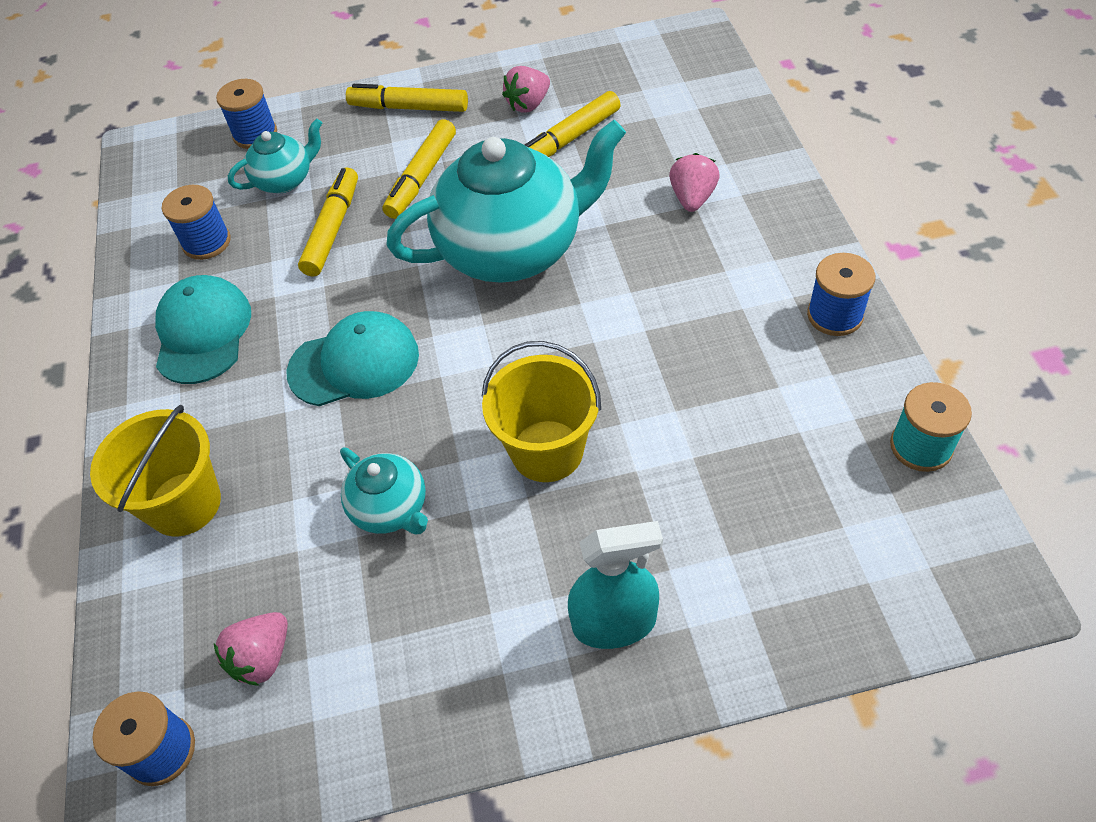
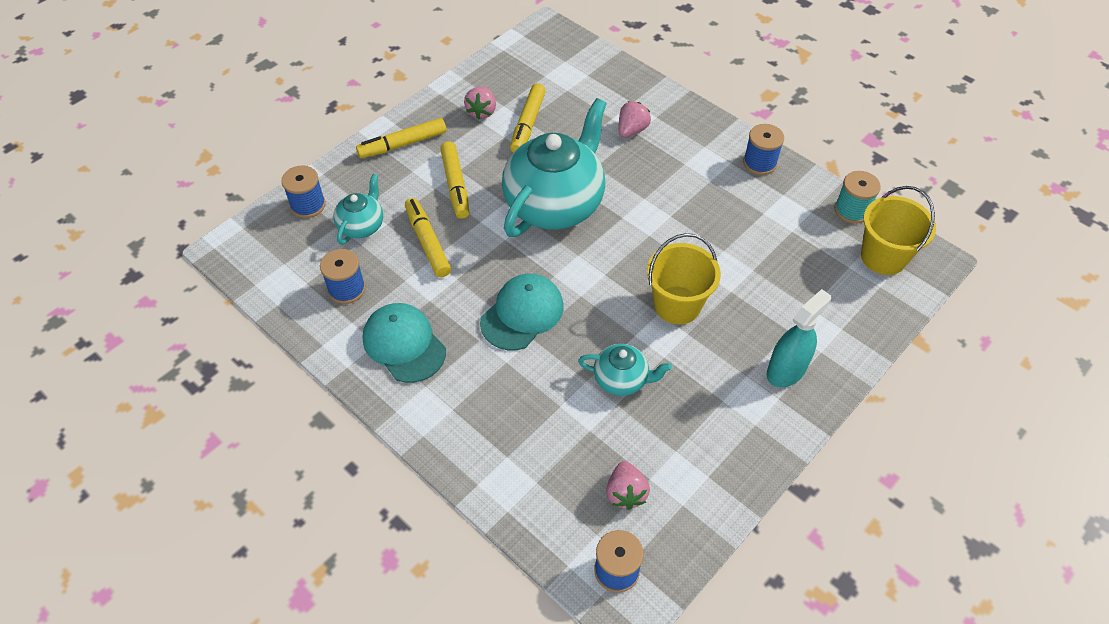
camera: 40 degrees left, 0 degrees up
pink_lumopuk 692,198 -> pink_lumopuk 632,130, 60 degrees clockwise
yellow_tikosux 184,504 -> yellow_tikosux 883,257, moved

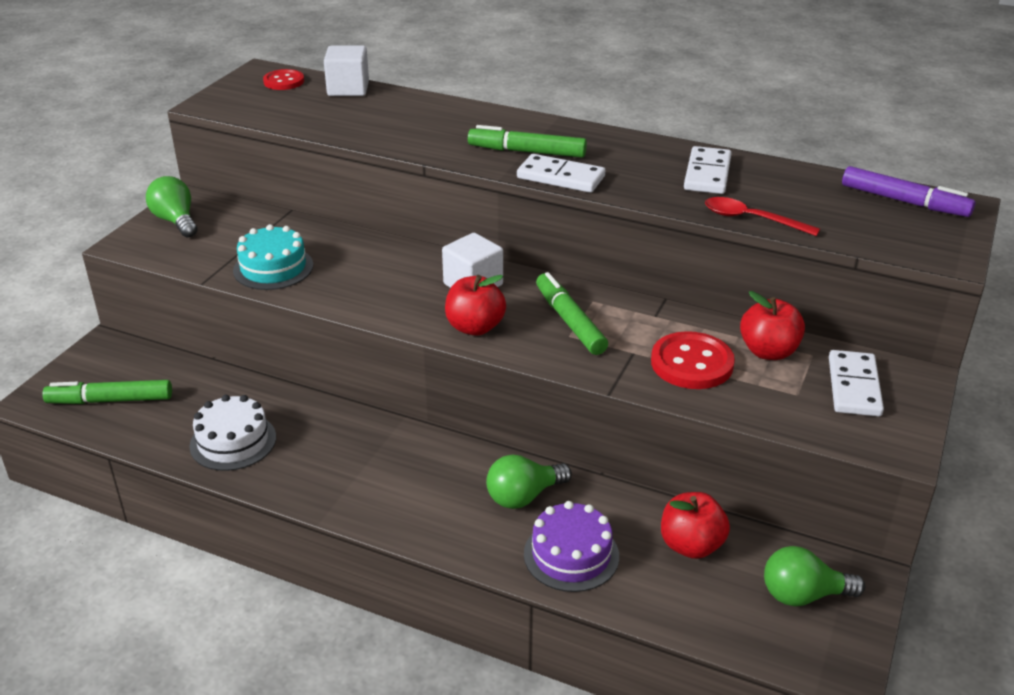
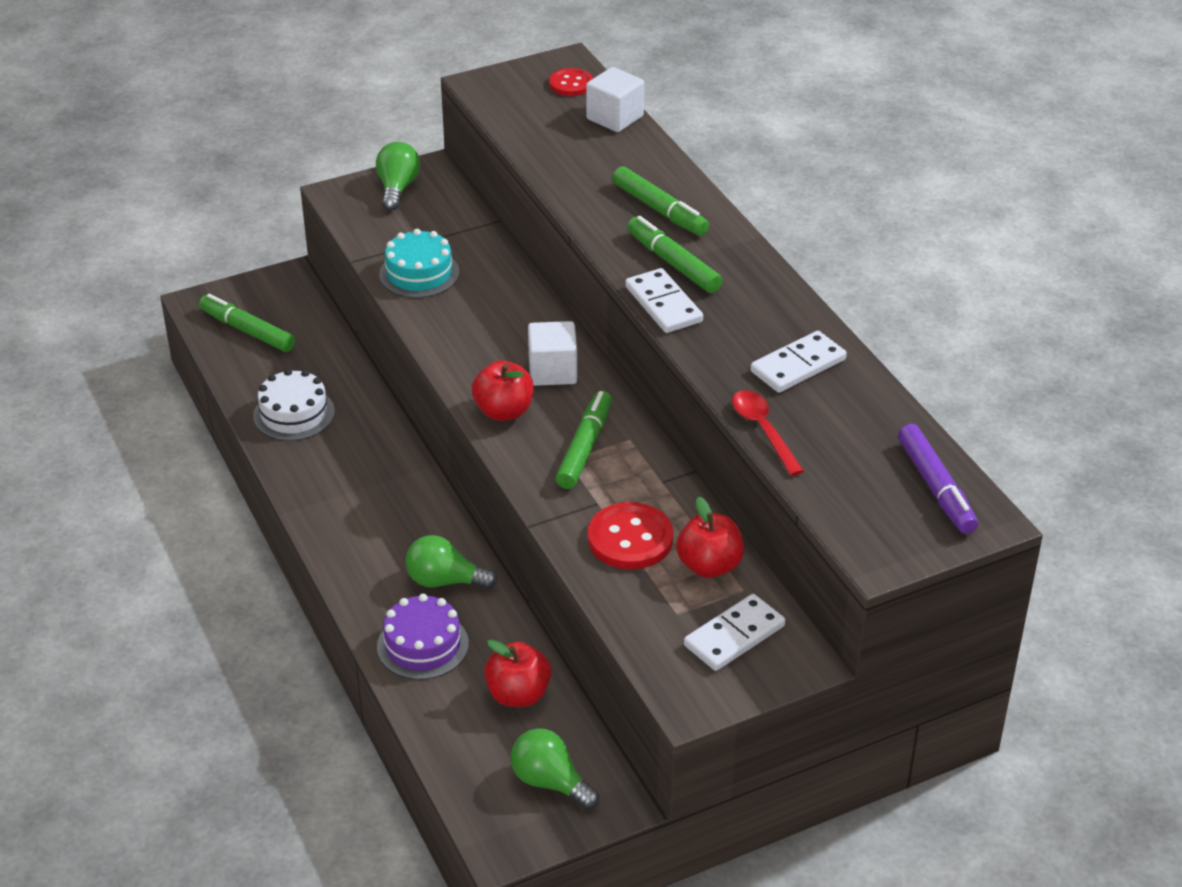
camera: 40 degrees right, 5 degrees up
none -> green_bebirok 659,210

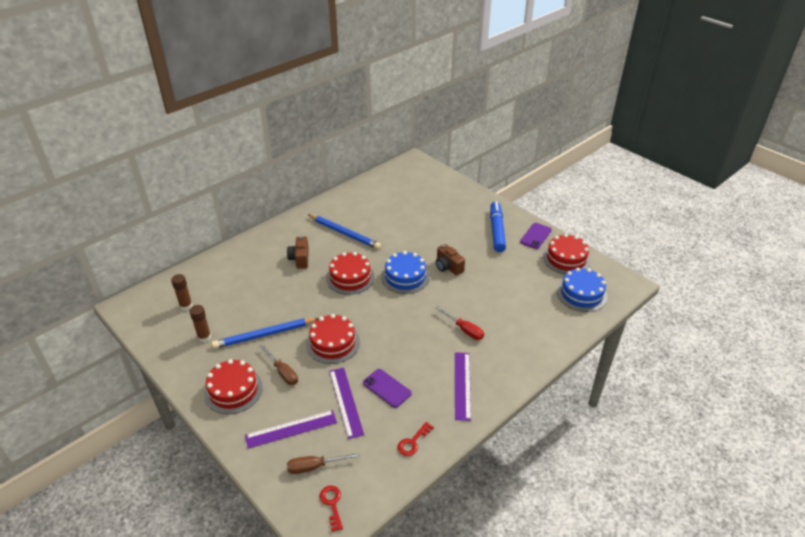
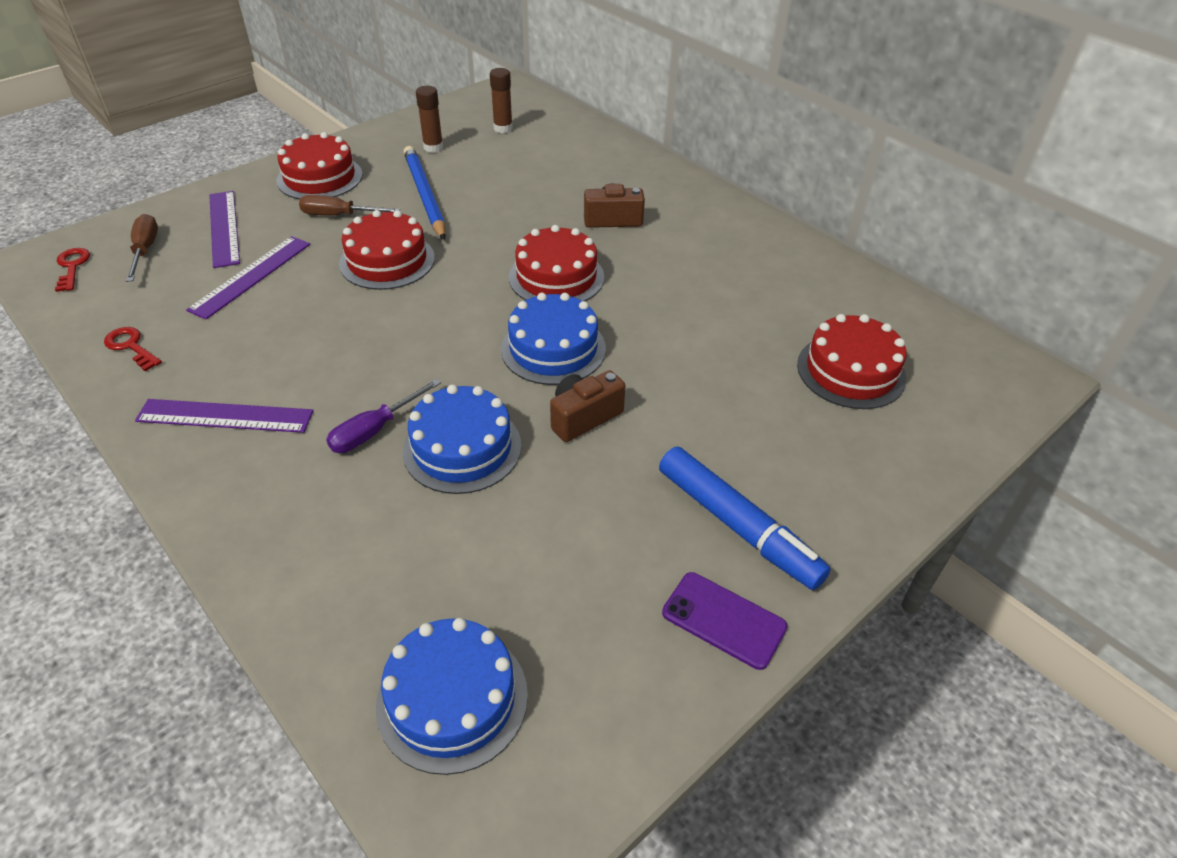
camera: 90 degrees right, 5 degrees up
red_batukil 332,504 -> red_batukil 72,267, 90 degrees counterclockwise
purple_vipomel 346,402 -> purple_vipomel 251,276, 45 degrees counterclockwise
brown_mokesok 282,372 -> brown_mokesok 339,215, 45 degrees clockwise
red_mokesok 464,329 -> purple_mokesok 375,430
none -> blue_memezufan 462,448
blue_bebirok 496,231 -> blue_bebirok 737,526, 45 degrees clockwise
red_memezufan 566,259 -> red_memezufan 851,371, moved
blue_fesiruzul 344,233 -> none
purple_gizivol 387,388 -> none

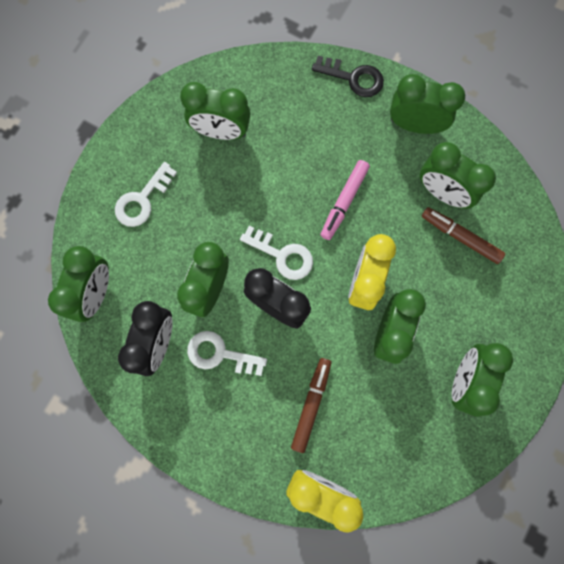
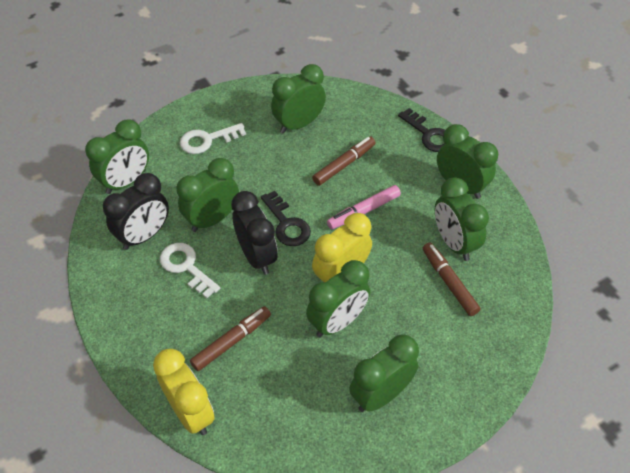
camera: 30 degrees right, 25 degrees down
white_batukil 282,255 -> black_batukil 287,224
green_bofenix 221,131 -> green_bofenix 299,124, 105 degrees clockwise
none -> brown_bebirok 344,164

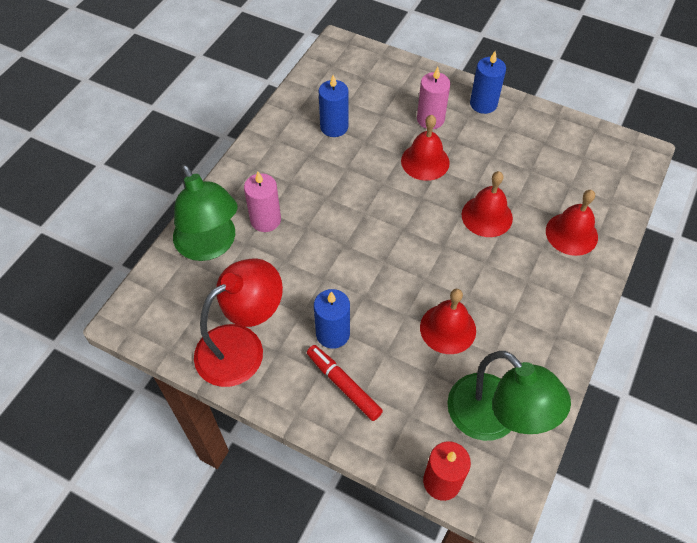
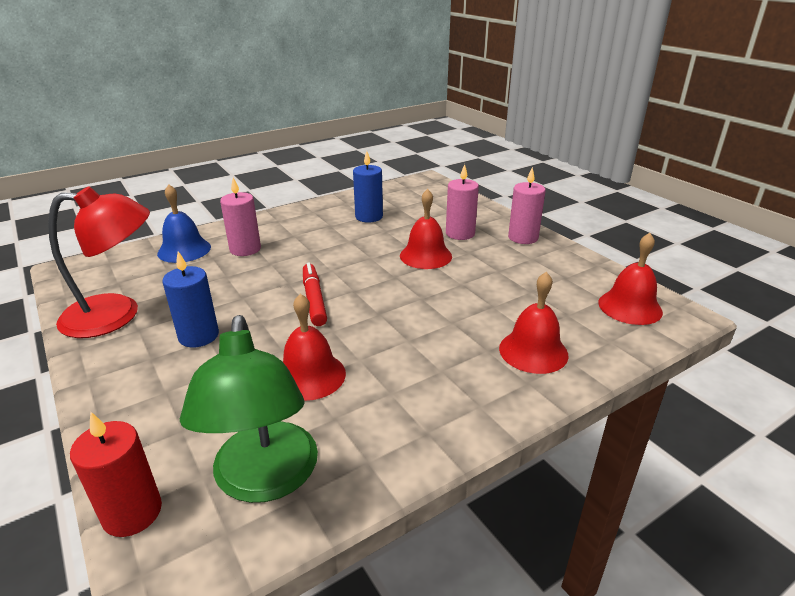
camera: 30 degrees right, 25 degrees down
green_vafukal 210,246 -> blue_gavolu 184,250
red_bebirok 344,385 -> red_bebirok 314,300, moved
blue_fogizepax 483,104 -> pink_fogizepax 523,237
red_gavolu 487,216 -> red_gavolu 630,307, moved

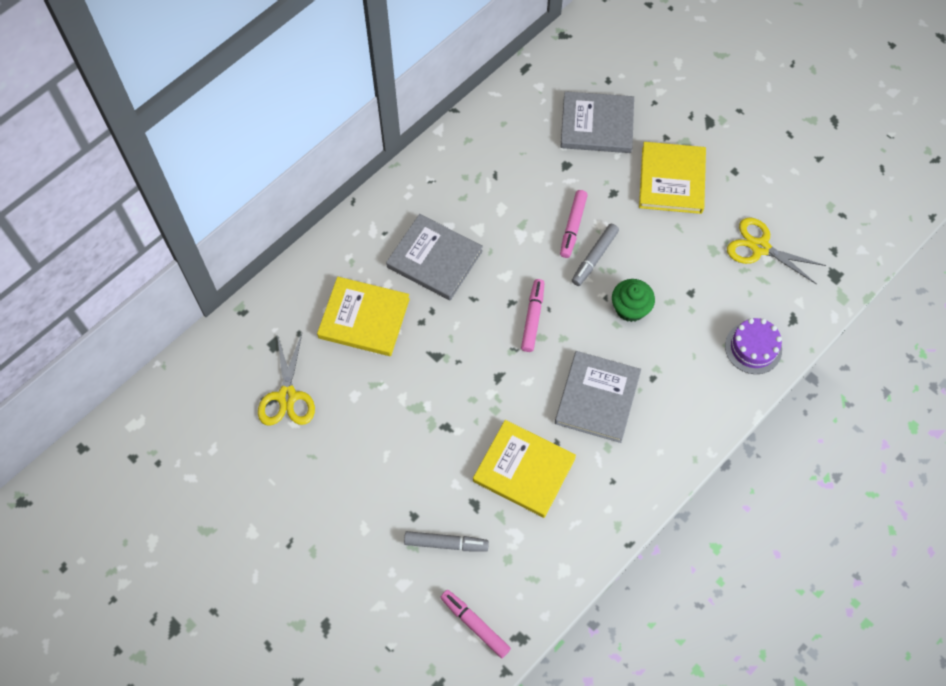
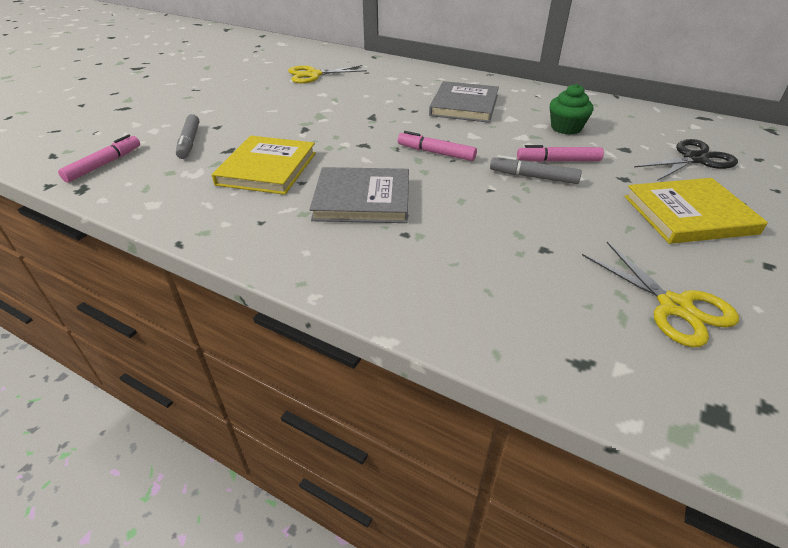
camera: 75 degrees right, 25 degrees down
pink_bebirok 532,318 -> pink_bebirok 436,153, 150 degrees counterclockwise
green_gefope 630,308 -> green_gefope 566,128, moved
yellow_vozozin 760,247 -> yellow_vozozin 674,306, 135 degrees clockwise
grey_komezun 597,125 -> black_vozozin 695,159
yellow_komezun 364,318 -> none
purple_memezufan 753,348 -> none

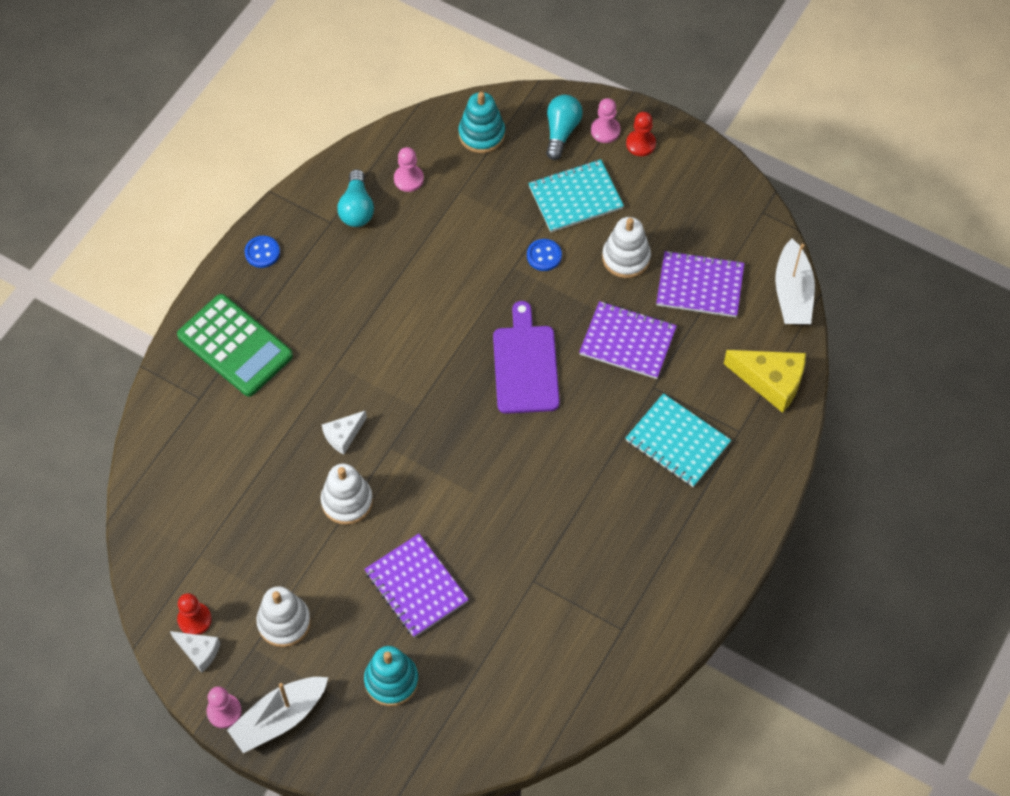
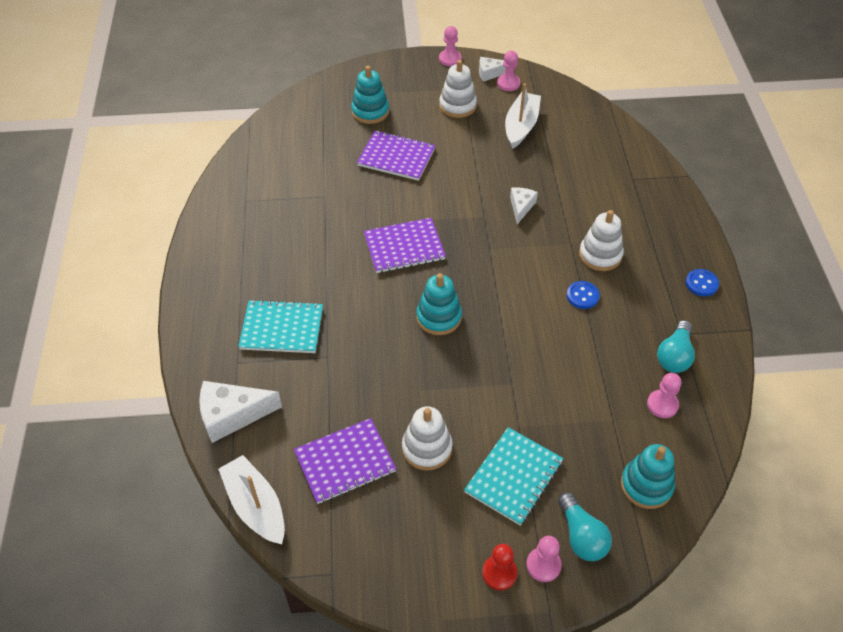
camera: 145 degrees right, 10 degrees down
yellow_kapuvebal 771,382 -> white_kapuvebal 232,415
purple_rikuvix 627,341 -> purple_rikuvix 404,247, moved
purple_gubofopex 525,365 -> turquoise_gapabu 439,317
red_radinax 194,619 -> pink_radinax 508,83
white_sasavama 279,718 -> white_sasavama 521,126, moved
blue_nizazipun 544,256 -> blue_nizazipun 582,296, moved
white_gapabu 347,501 -> white_gapabu 600,255, moved
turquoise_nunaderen 357,208 -> turquoise_nunaderen 674,356, 120 degrees counterclockwise
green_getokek 235,346 -> none

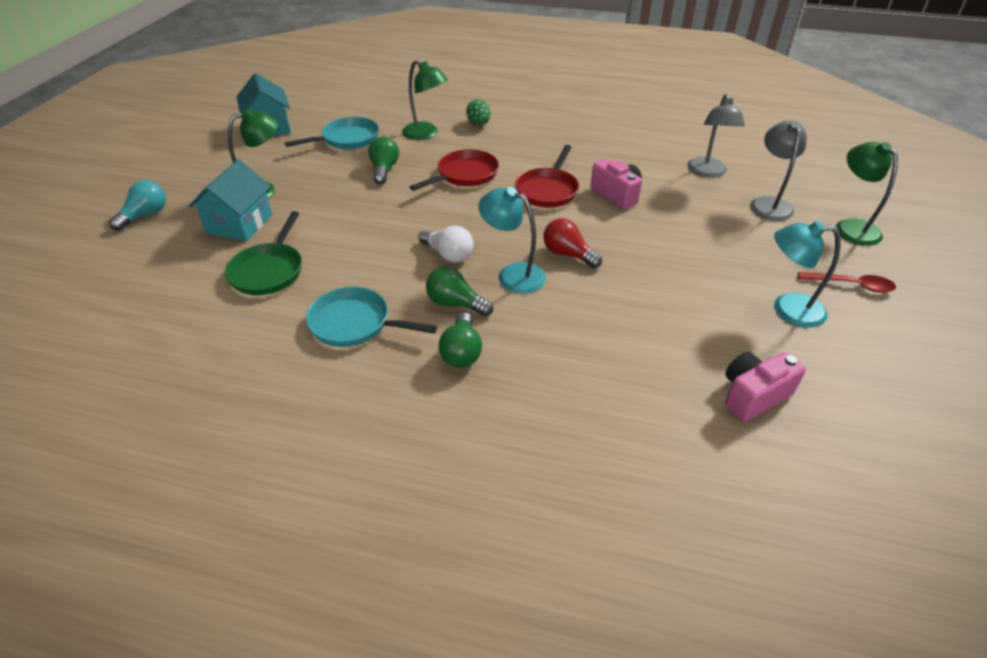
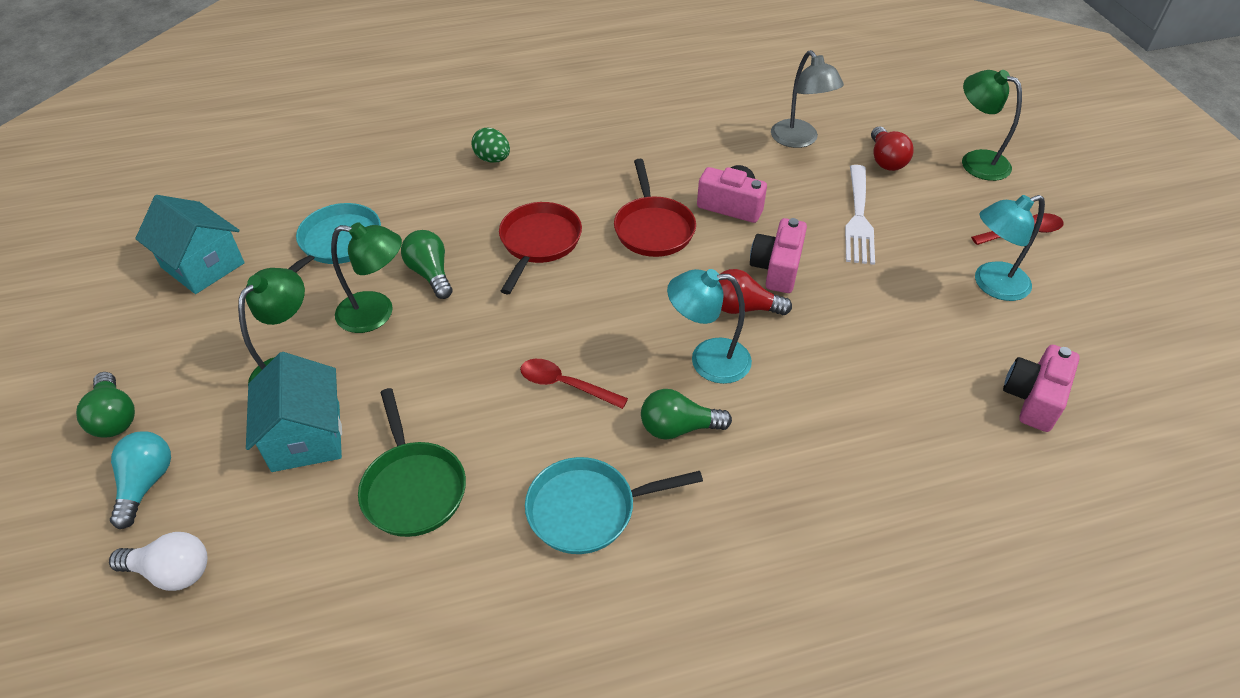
camera: 30 degrees left, 5 degrees up
green_nunaderen 461,352 -> green_nunaderen 114,417, moved
white_nunaderen 448,254 -> white_nunaderen 172,572, moved
green_vafukal 426,134 -> green_vafukal 377,313, moved
none -> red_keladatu 565,385
none -> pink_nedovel 777,268
none -> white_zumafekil 858,219
grey_vafukal 769,204 -> red_nunaderen 886,160

